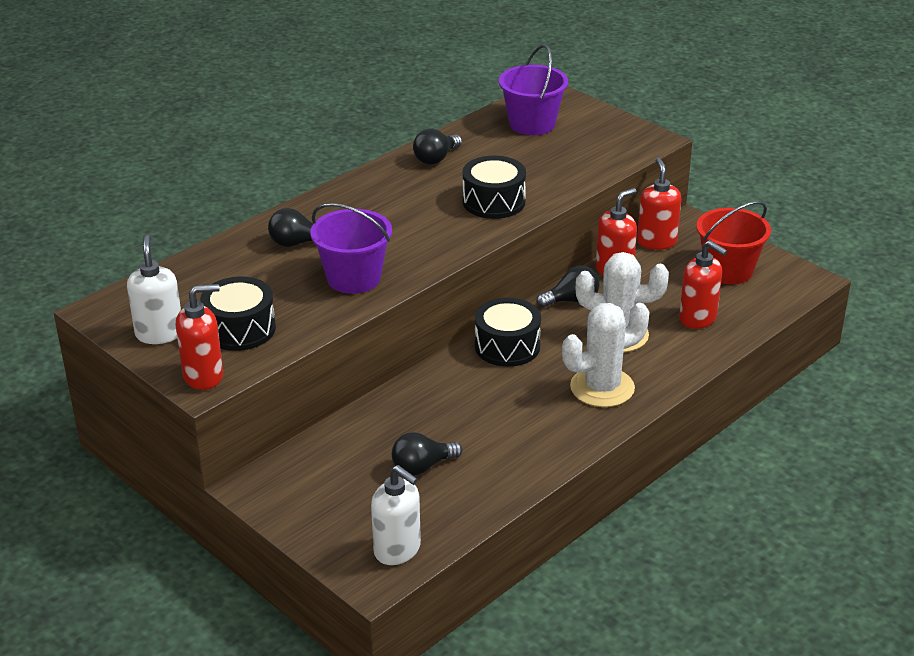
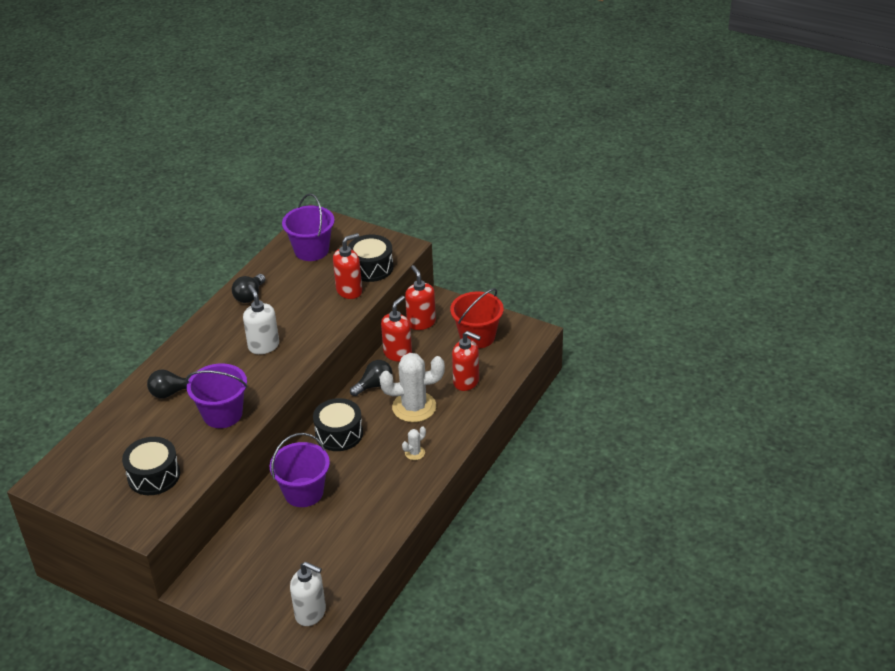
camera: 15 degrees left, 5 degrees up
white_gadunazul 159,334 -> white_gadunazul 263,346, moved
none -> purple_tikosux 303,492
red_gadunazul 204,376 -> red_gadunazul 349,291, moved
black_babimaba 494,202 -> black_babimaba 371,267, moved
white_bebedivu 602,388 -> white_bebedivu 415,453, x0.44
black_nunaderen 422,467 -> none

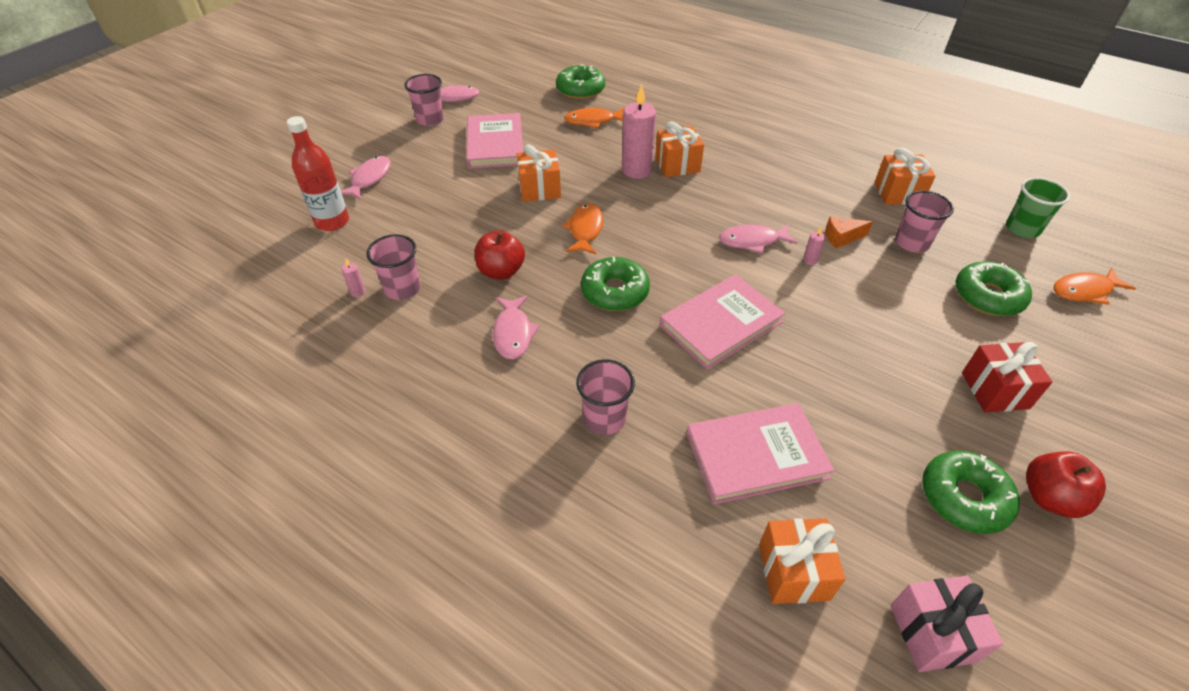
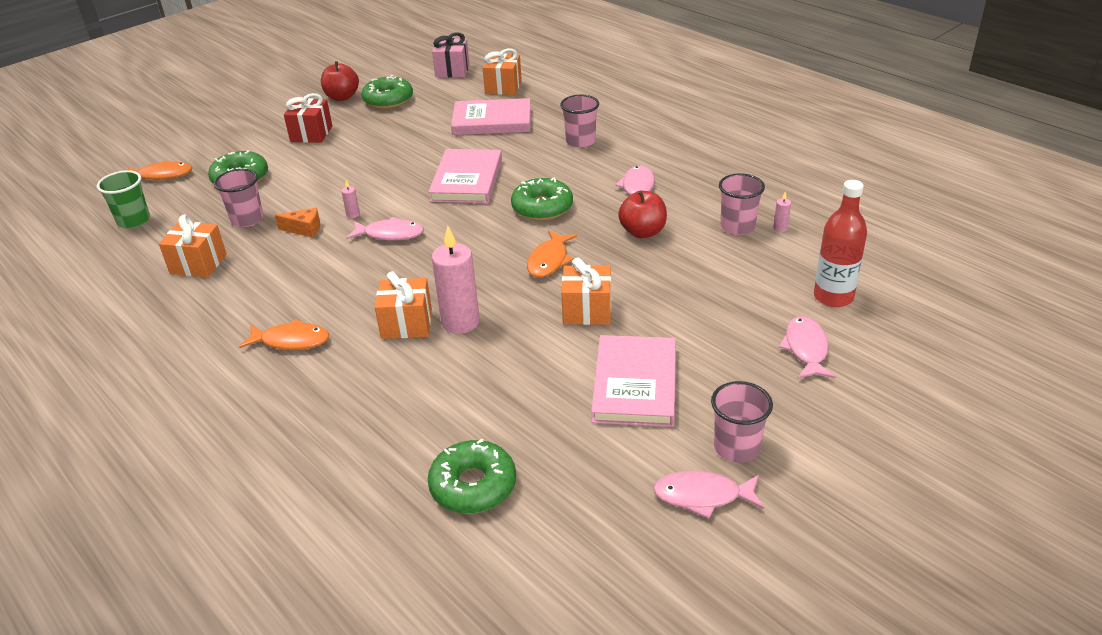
camera: 165 degrees left, 10 degrees down
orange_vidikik 593,121 -> orange_vidikik 291,341, moved
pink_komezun 721,324 -> pink_komezun 467,180, 60 degrees counterclockwise
pink_vidikik 369,179 -> pink_vidikik 806,349, 150 degrees clockwise

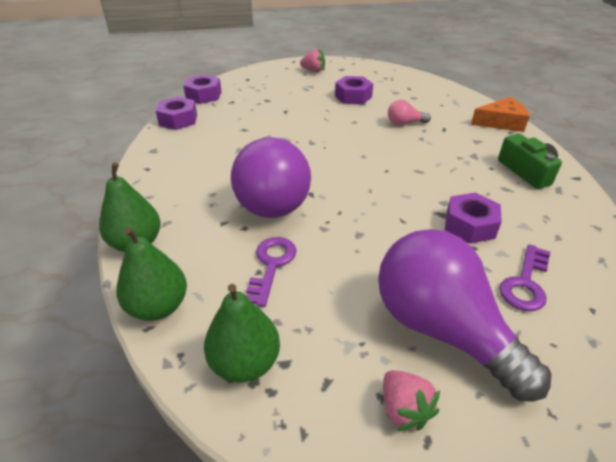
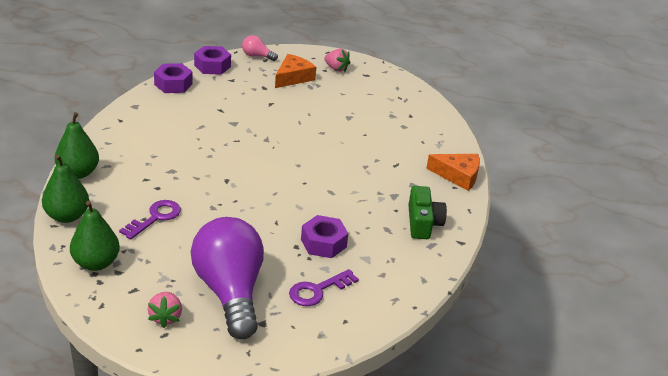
camera: 20 degrees right, 5 degrees down
pink_nunaderen 404,123 -> pink_nunaderen 257,56, moved
none -> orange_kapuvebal 293,77
purple_nunaderen 275,197 -> none
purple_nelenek 353,96 -> none

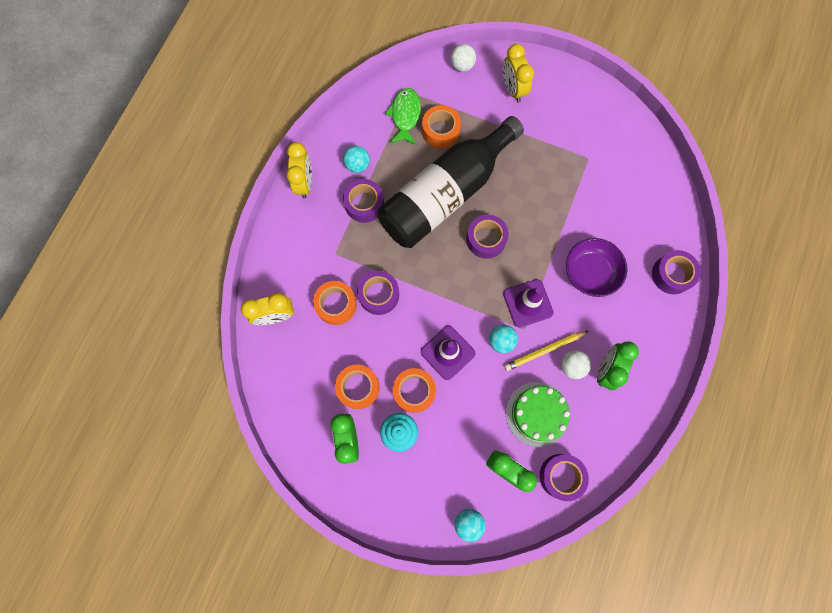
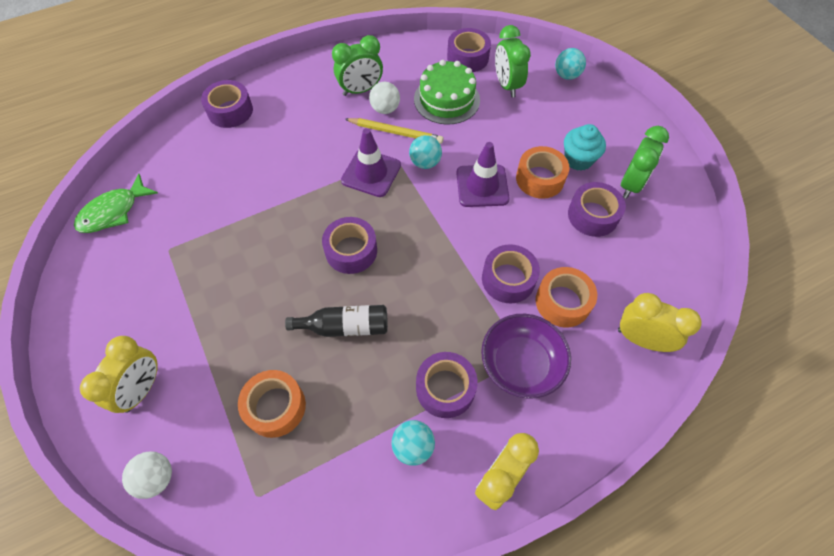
camera: 140 degrees left, 15 degrees down
green_vidikik 405,115 -> green_vidikik 114,211, moved
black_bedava 445,194 -> black_bedava 345,327, x0.41
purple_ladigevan 590,273 -> purple_ladigevan 521,364, moved
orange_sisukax 358,387 -> purple_sisukax 593,215

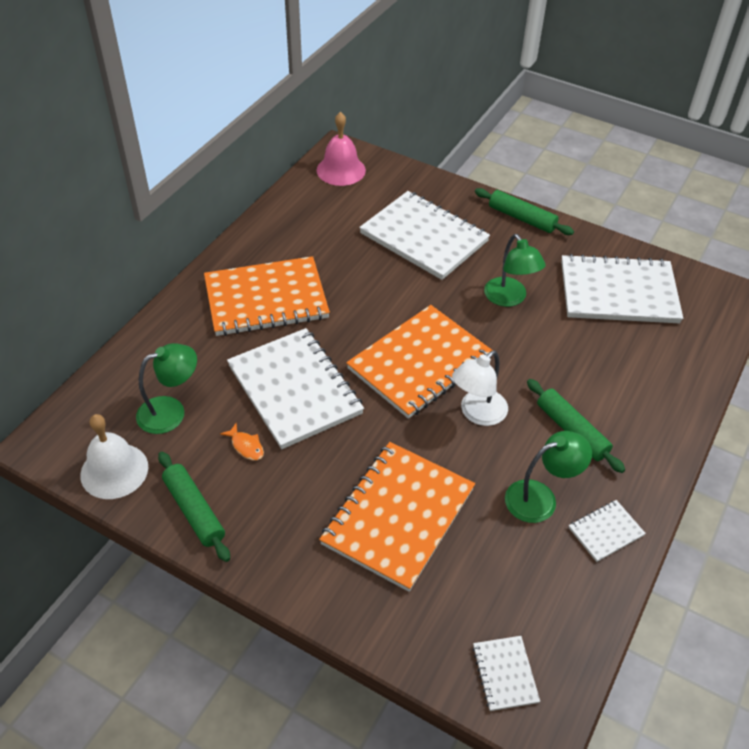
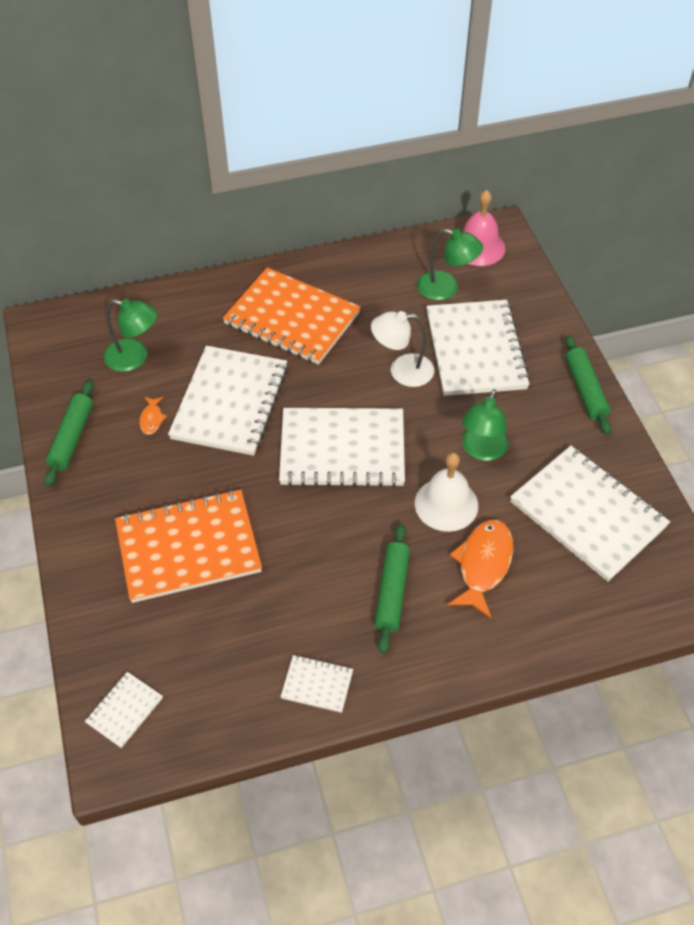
camera: 45 degrees right, 5 degrees up
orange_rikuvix 419,363 -> white_rikuvix 342,450
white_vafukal 477,413 -> white_vafukal 402,371, moved
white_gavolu 114,470 -> white_gavolu 446,504, moved
green_vafukal 540,498 -> green_vafukal 446,288, moved
none -> orange_vidikik 483,564

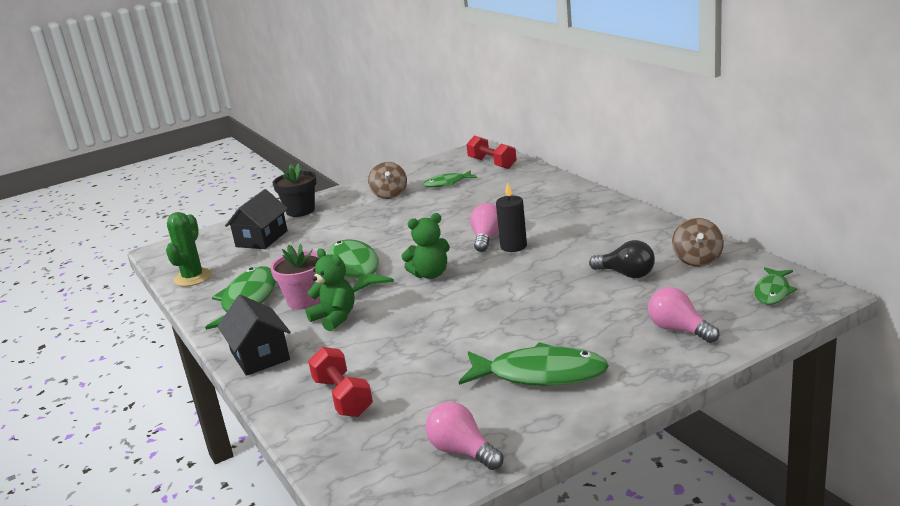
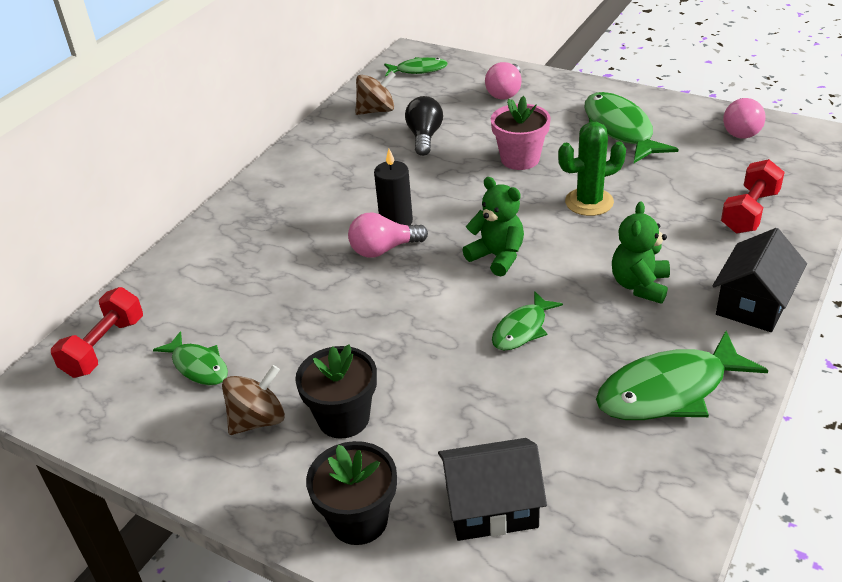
camera: 120 degrees left, 15 degrees up
none -> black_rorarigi 343,418
pink_rorarigi 305,300 -> pink_rorarigi 520,159, moved
green_vidikik 354,269 -> green_vidikik 522,329, x0.57
green_bebedivu 193,278 -> green_bebedivu 589,202, moved

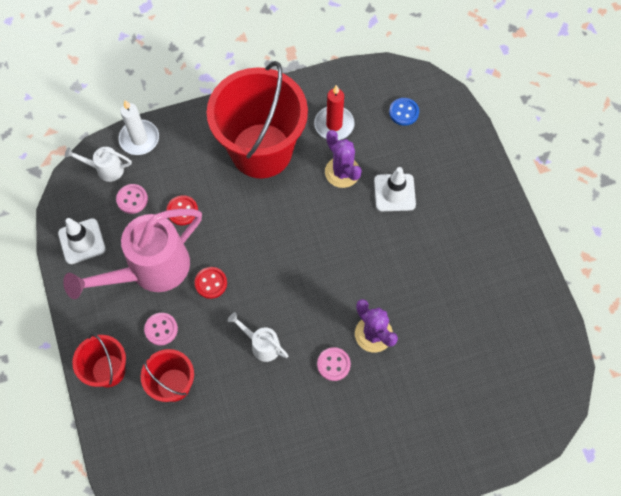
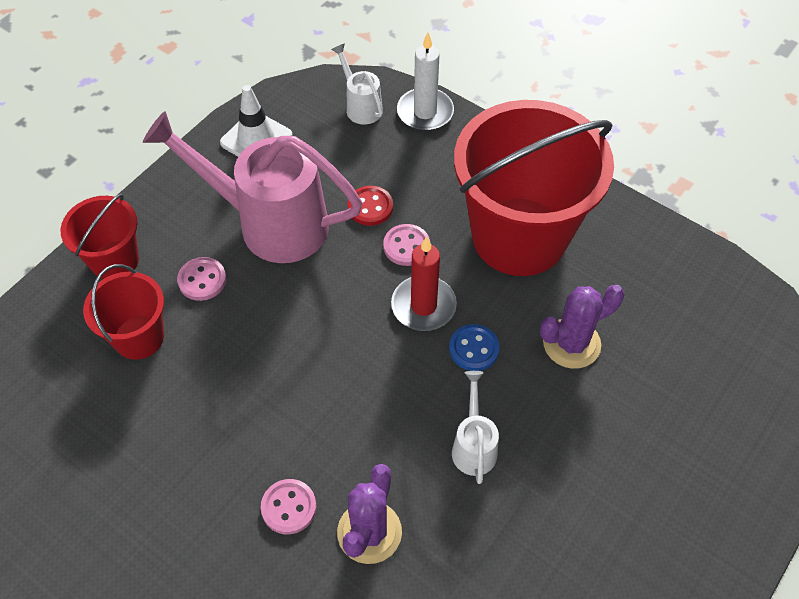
camera: 55 degrees right, 10 degrees down
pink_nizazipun 132,199 -> pink_nizazipun 406,246, moved
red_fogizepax 334,125 -> red_fogizepax 423,306, moved
blue_nizazipun 404,112 -> blue_nizazipun 474,349, moved
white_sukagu 262,345 -> white_sukagu 473,446, moved
purple_bebedivu 342,172 -> purple_bebedivu 571,343, 45 degrees clockwise
red_nizazipun 211,283 -> none
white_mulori 394,192 -> none

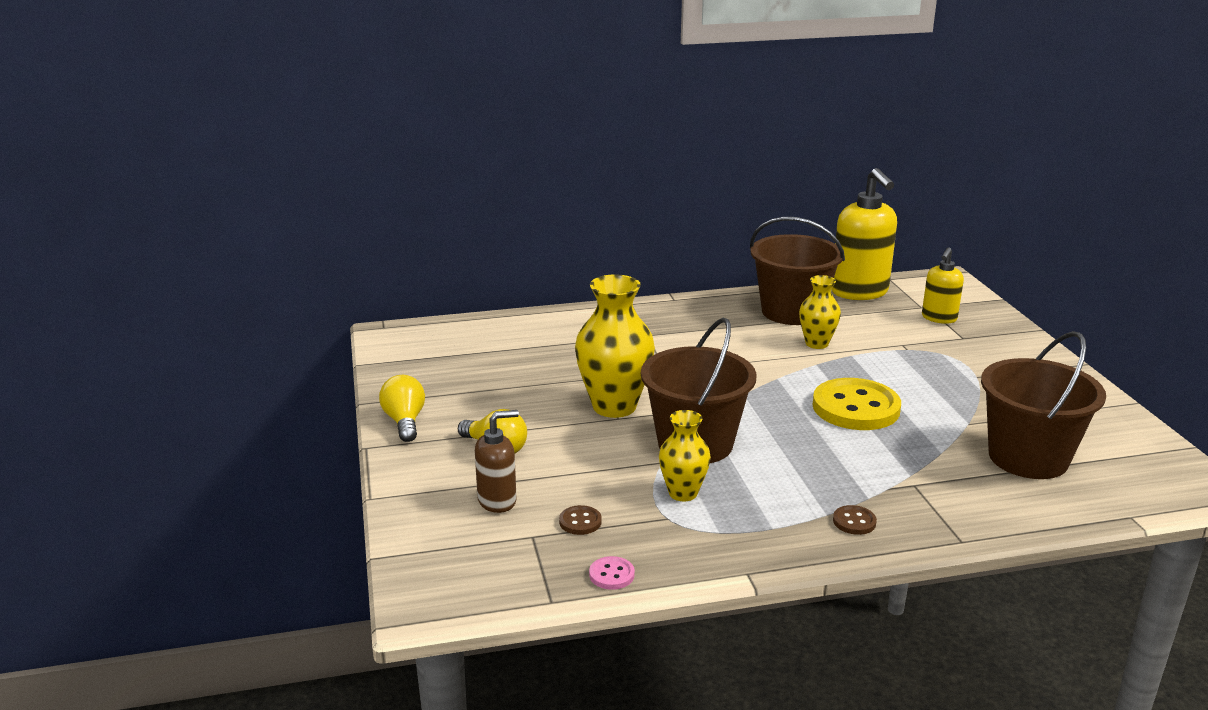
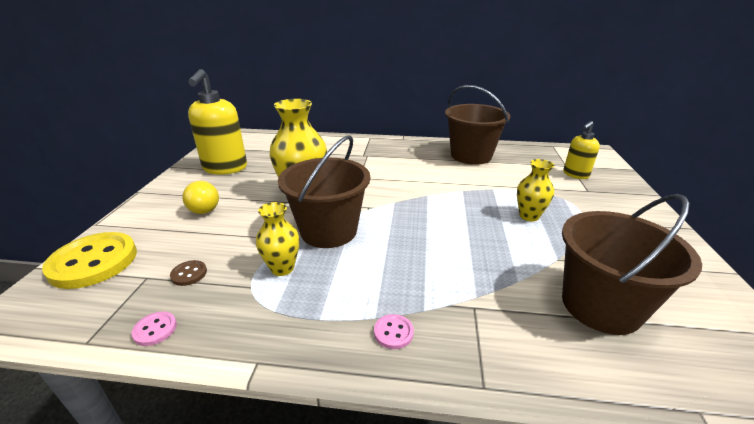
camera: 20 degrees right, 5 degrees up
yellow_nizazipun 856,408 -> yellow_nizazipun 93,262, moved
yellow_gadunazul 859,292 -> yellow_gadunazul 225,168, moved
brown_nizazipun 854,522 -> pink_nizazipun 393,332
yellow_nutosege 816,343 -> yellow_nutosege 529,216, moved
yellow_nunaderen 405,422 -> none
brown_gadunazul 497,501 -> none

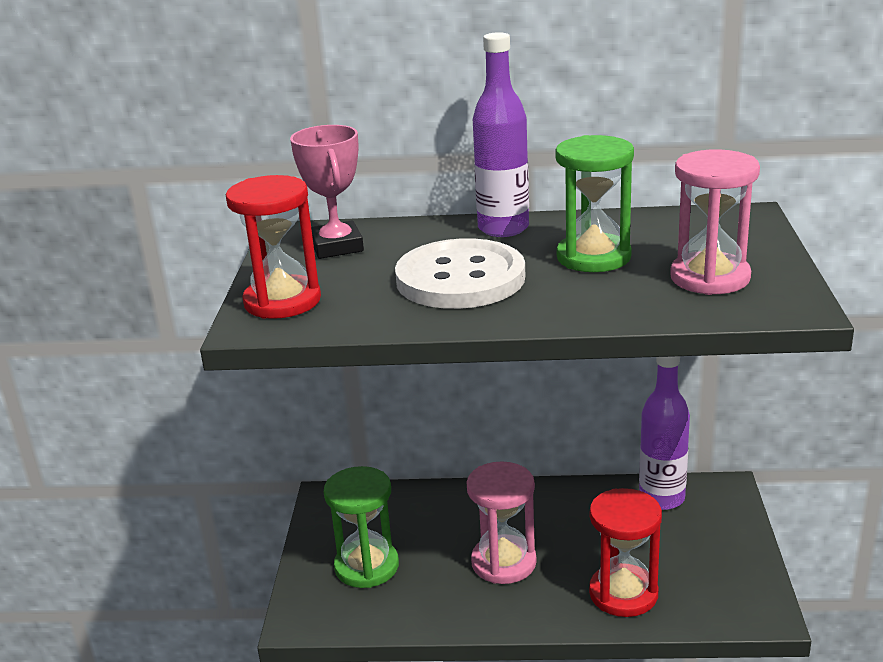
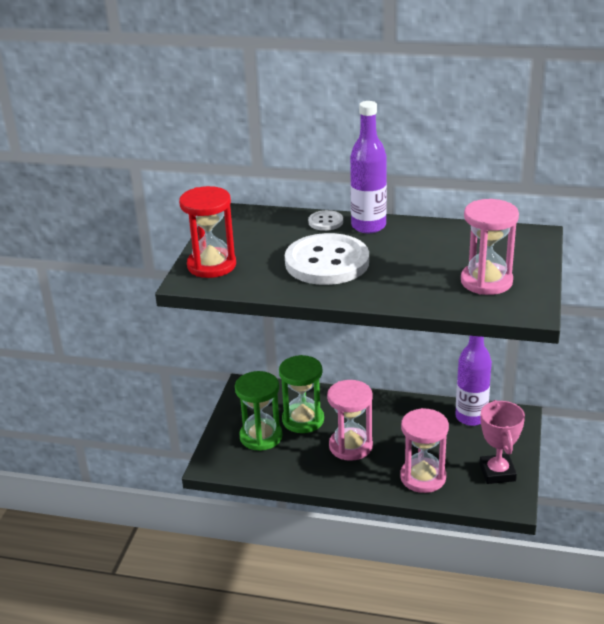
camera: 10 degrees right, 5 degrees up
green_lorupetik 593,257 -> green_lorupetik 303,420, moved
none -> white_nizazipun 325,222
red_lorupetik 623,593 -> pink_lorupetik 423,477
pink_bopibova 336,246 -> pink_bopibova 497,472, moved

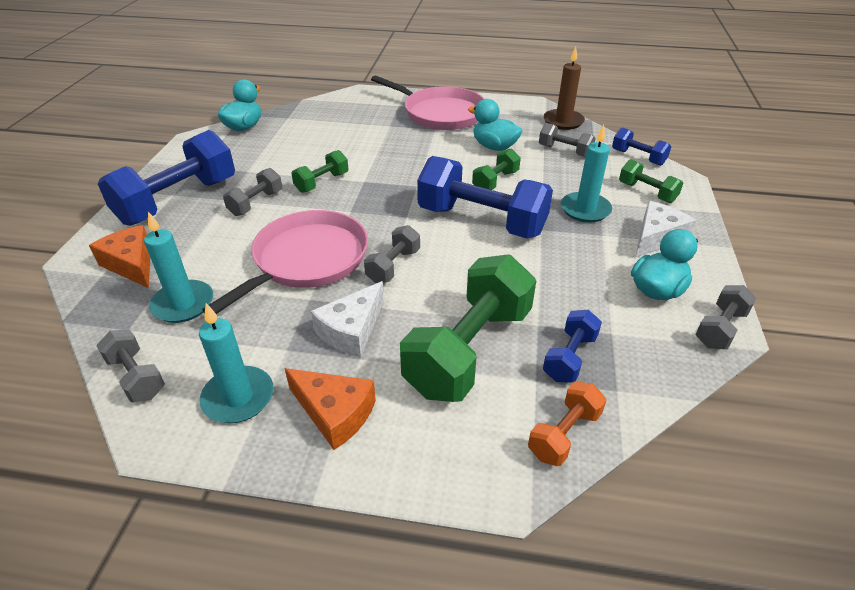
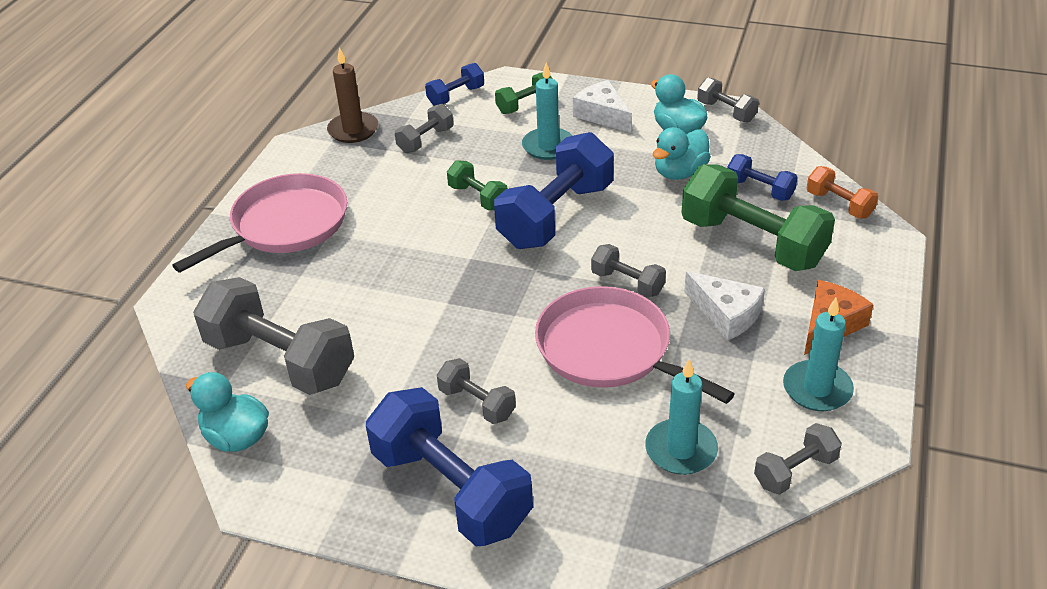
camera: 80 degrees left, 0 degrees up
none -> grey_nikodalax 280,360
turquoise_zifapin 494,147 -> turquoise_zifapin 680,172, moved
orange_kapuvebal 132,264 -> none
green_nikodalax 322,182 -> none

